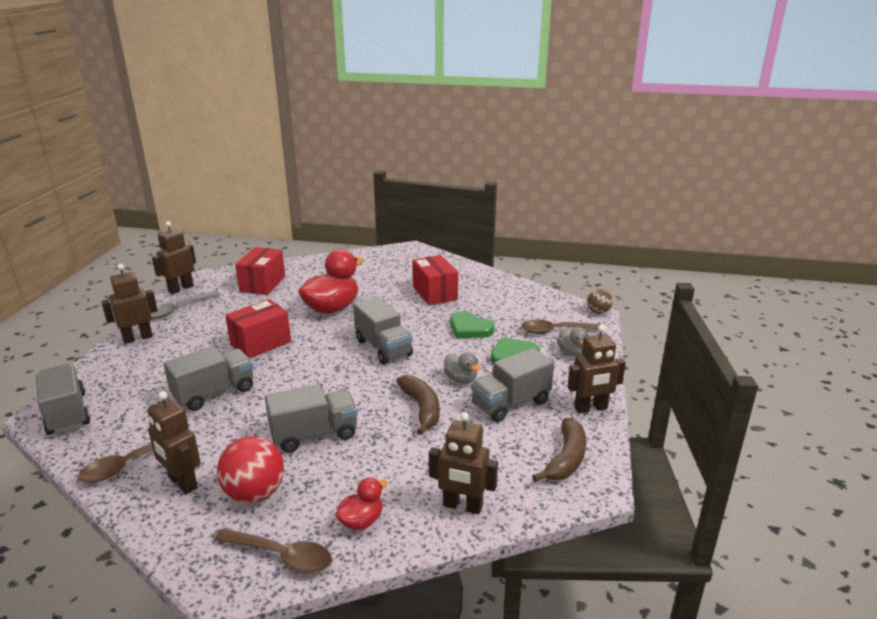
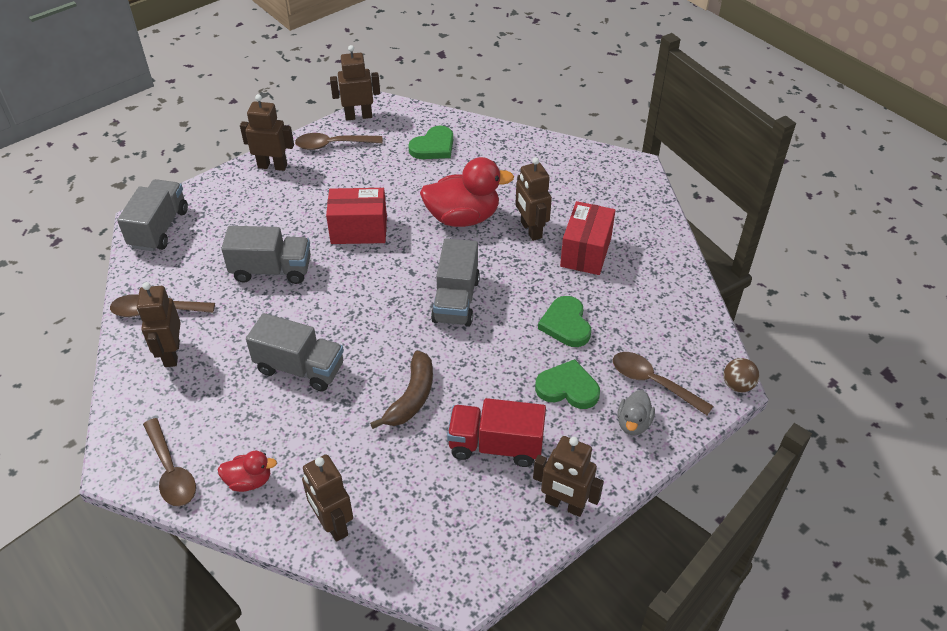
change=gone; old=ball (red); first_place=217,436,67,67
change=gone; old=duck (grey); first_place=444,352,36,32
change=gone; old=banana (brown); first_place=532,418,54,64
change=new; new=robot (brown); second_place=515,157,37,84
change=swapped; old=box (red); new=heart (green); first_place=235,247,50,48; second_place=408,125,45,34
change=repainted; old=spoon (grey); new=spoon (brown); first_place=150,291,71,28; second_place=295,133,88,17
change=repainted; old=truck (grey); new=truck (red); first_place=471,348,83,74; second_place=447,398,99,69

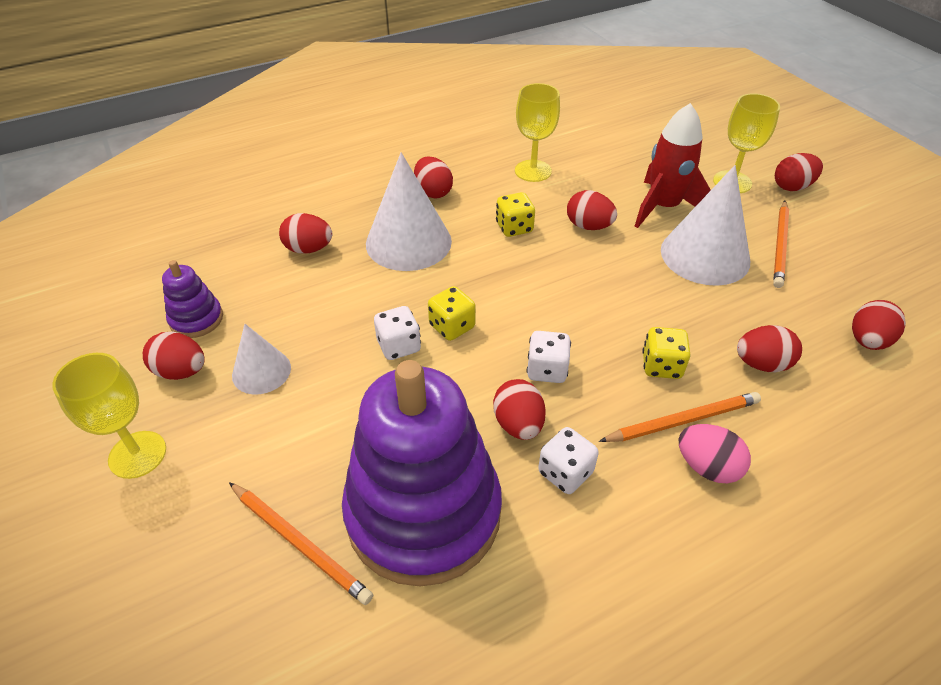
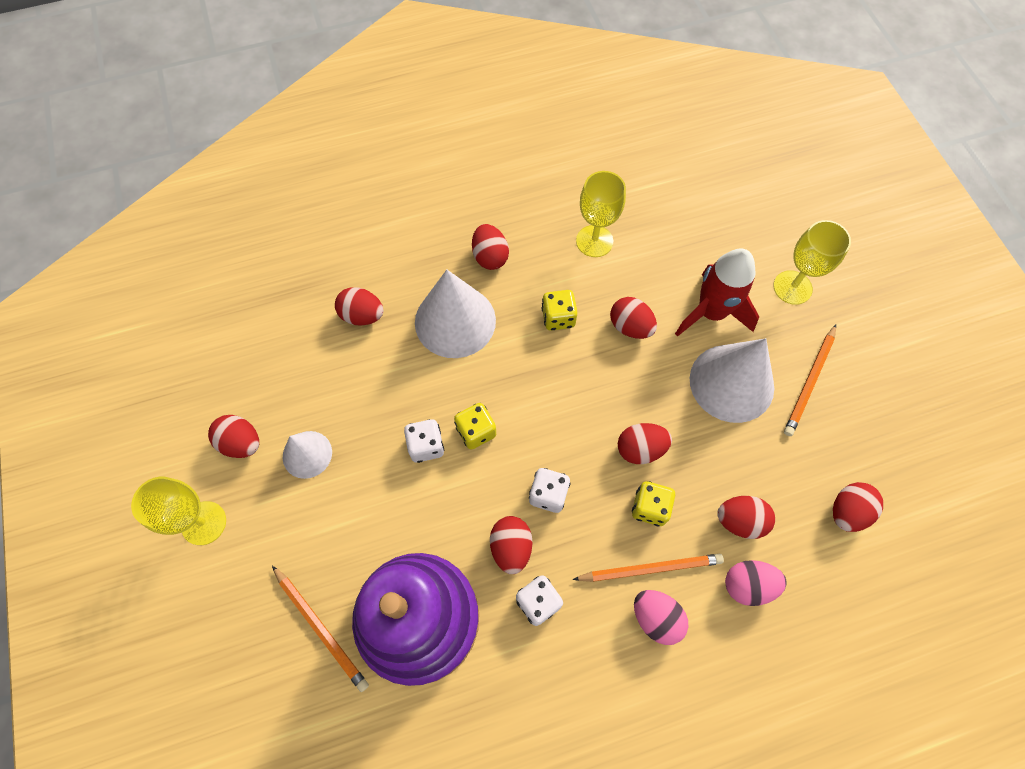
change=gone; old=stacking toy (purple); first_place=162,260,61,78
change=new; new=egg (pink); second_place=725,560,62,46
change=shifted; old=egg (red); first_place=775,153,48,38; second_place=618,423,54,41

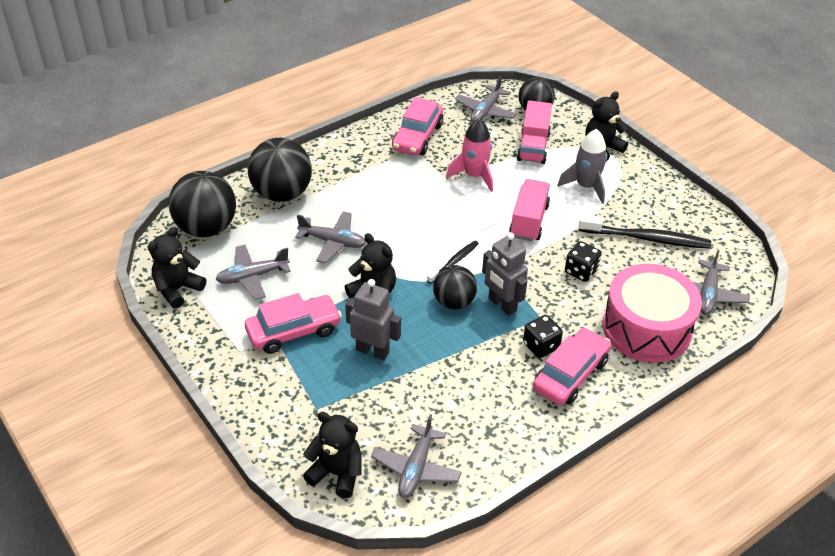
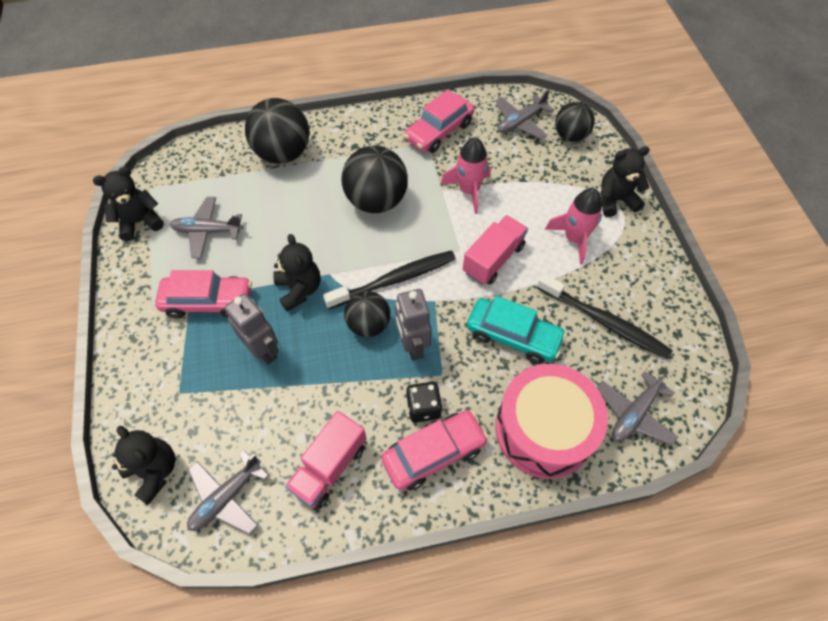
change=gone; old=plane (grey); first_place=295,211,71,52
change=shifted; old=ball (black); first_place=168,171,68,66; second_place=342,145,66,68
change=shifted; old=truck (pink); first_place=517,100,35,64; second_place=285,411,81,98
change=swapped; old=dice (black); new=car (turquoise); first_place=565,241,37,41; second_place=467,296,100,68
change=repainted; old=rocket (grey); new=rocket (pink); first_place=557,129,50,75; second_place=545,188,57,77
change=scaled; old=toothbrush (black); first_place=427,241,52,43; second_place=323,251,133,58; factor=1.8

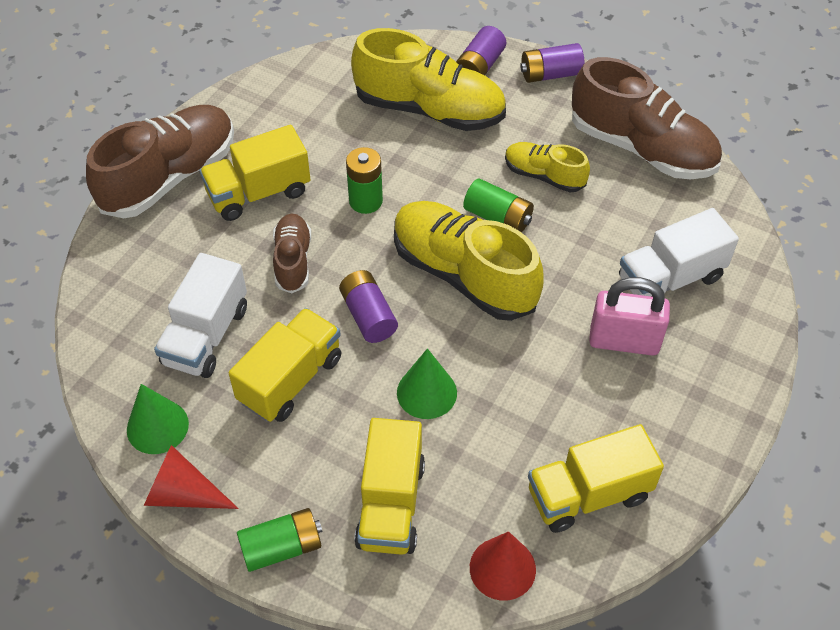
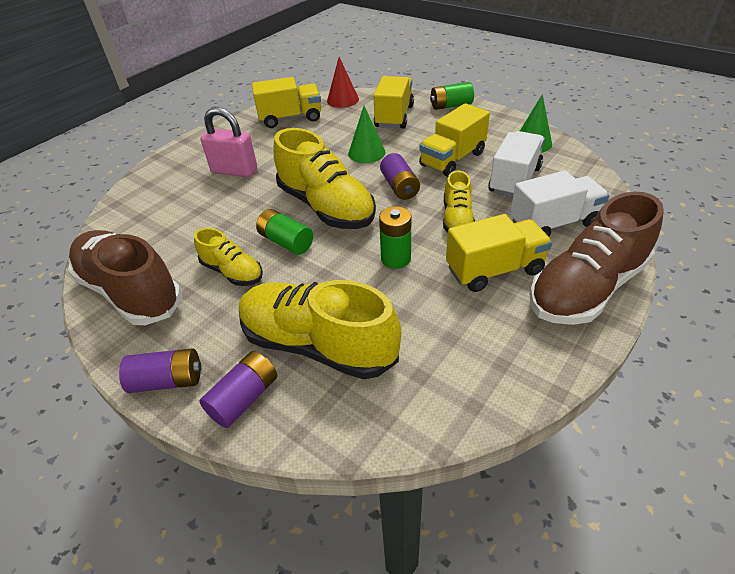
change=gone; old=cone (red); first_place=144,445,95,64
change=shifted; old=truck (white); first_place=619,208,120,89; second_place=510,170,99,66
change=repainted; old=shoe (brown); new=shoe (yellow); first_place=273,213,38,80; second_place=443,170,32,62

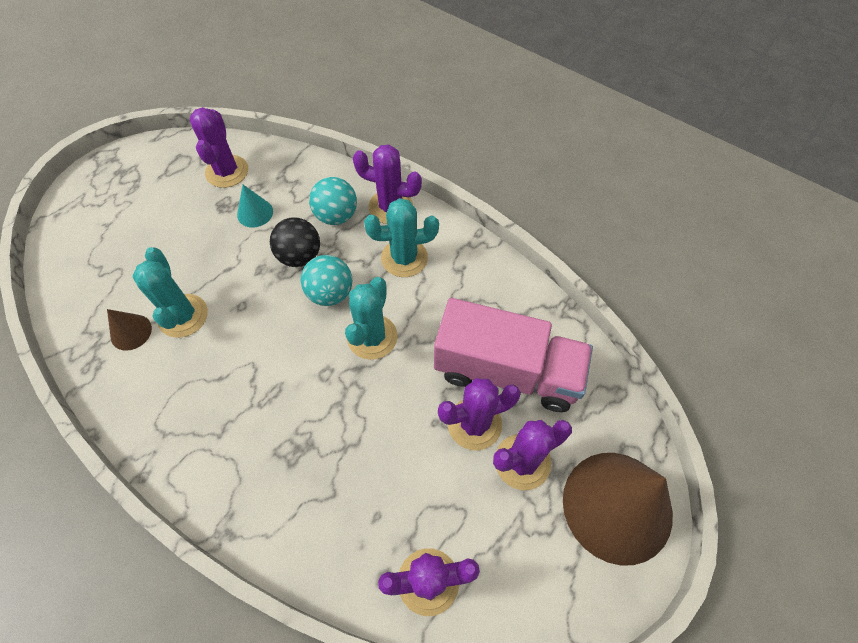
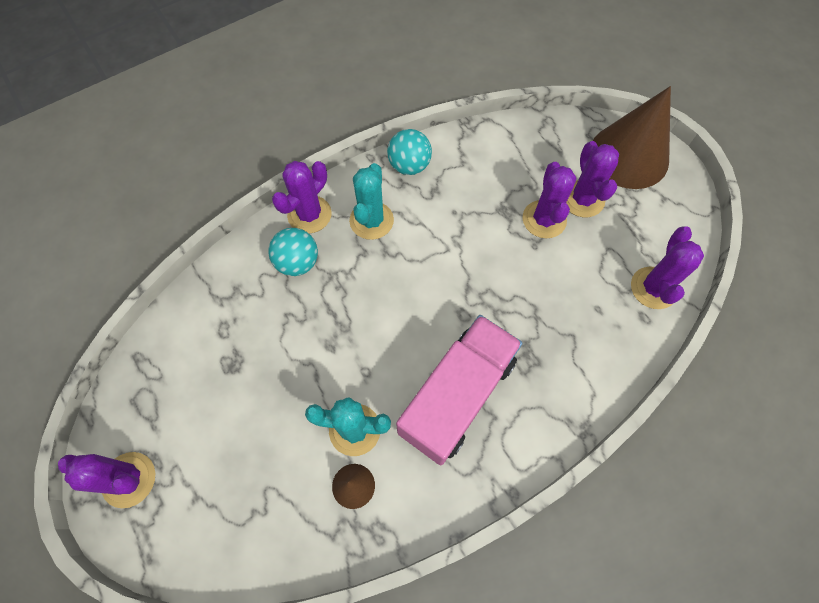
change=gone; old=cone (turquoise); first_place=237,185,36,43
change=gone; old=ball (black); first_place=270,218,50,49
change=gone; old=cactus (turquoise); first_place=345,277,53,83
change=shifted; old=cactus (purple); first_place=190,107,58,81; second_place=58,452,97,56
change=shifted; old=ball (turquoise); first_place=300,255,52,51; second_place=387,129,45,46
change=shifted; old=truck (pink); first_place=434,298,159,114; second_place=396,315,127,150

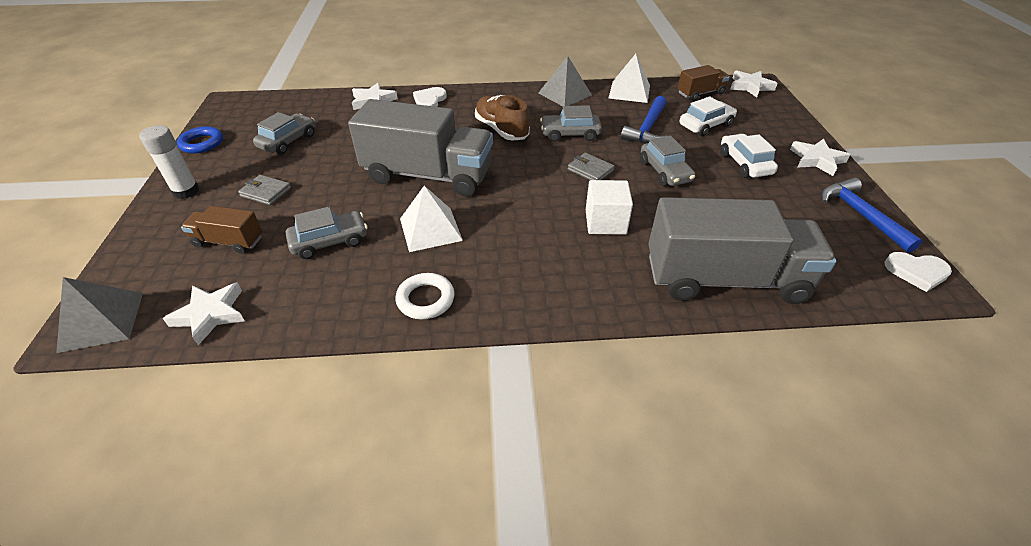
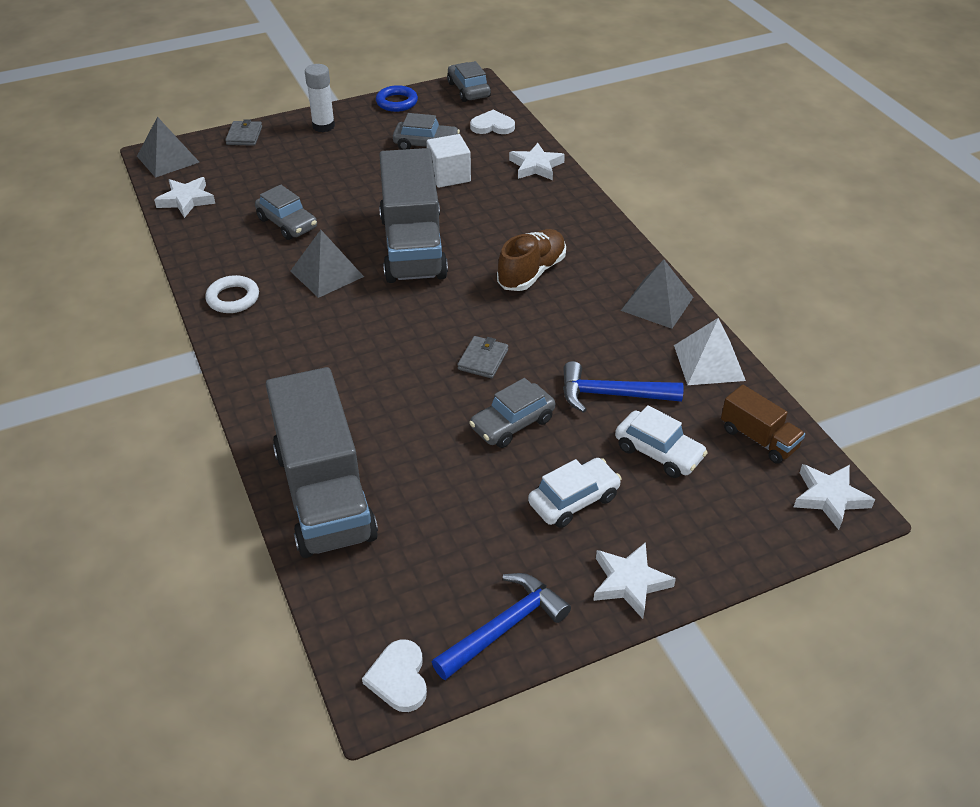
change=gone; old=truck (brown); first_place=181,206,81,48
change=shifted; old=wallet (grey); first_place=238,175,53,30; second_place=225,119,37,27
change=shifted; old=heart (white); first_place=413,87,34,20; second_place=470,110,45,24
change=shifted; old=car (grey); first_place=540,106,62,36; second_place=447,61,44,41
change=shifted; old=cube (white); first_place=586,180,47,55; second_place=427,134,44,54
change=repainted; old=pyramid (white); new=pyramid (grey); first_place=400,186,63,66; second_place=290,230,74,68

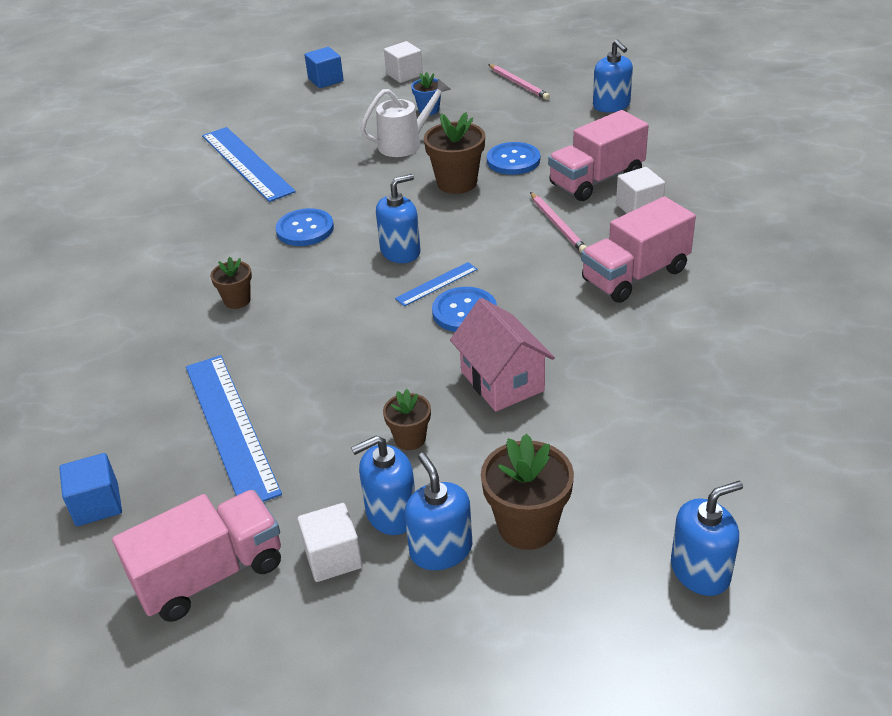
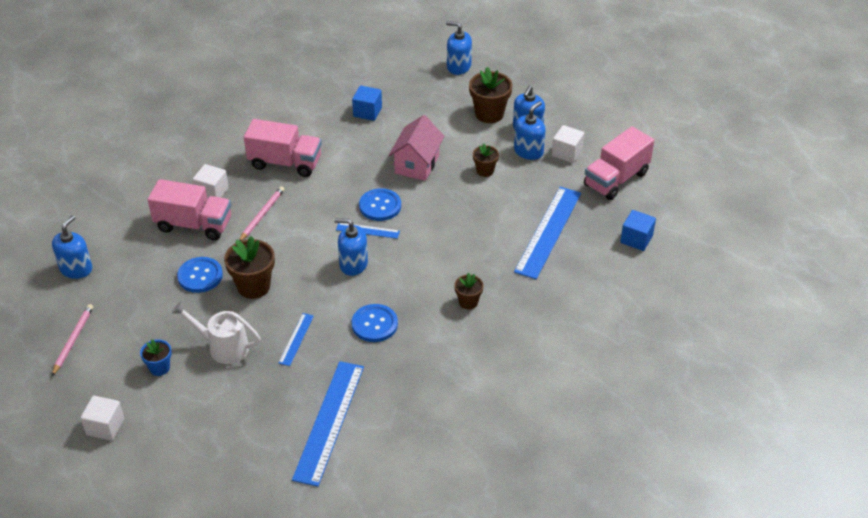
change=new; new=ruler (blue); second_place=279,313,35,53
change=shifted; old=cube (blue); first_place=305,47,39,41; second_place=352,86,30,35
change=rotated; old=truck (pink); first_place=112,490,169,132; second_place=584,126,70,74; degrees=-60
change=rotated; old=soap dispenser (blue); first_place=351,435,64,100; second_place=514,101,32,59; degrees=-75

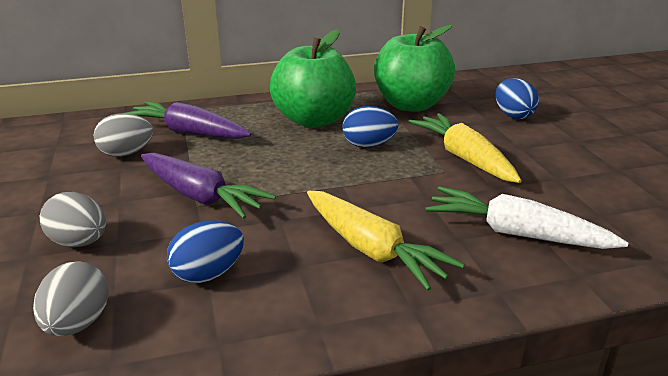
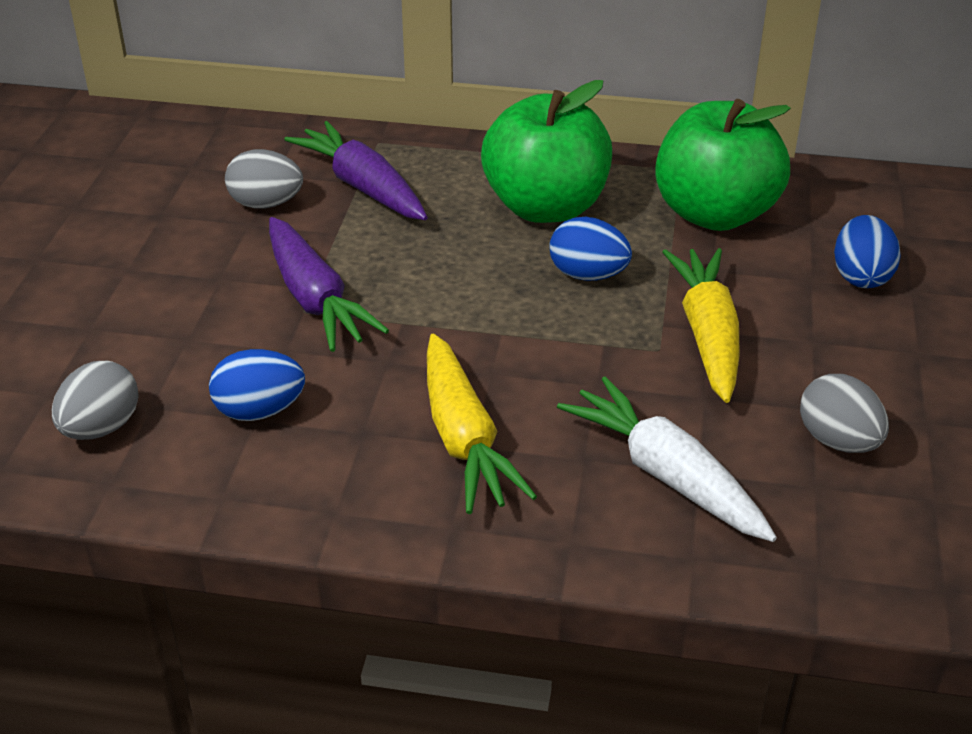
change=shifted; old=egg (grey); first_place=40,192,66,55; second_place=800,374,89,79

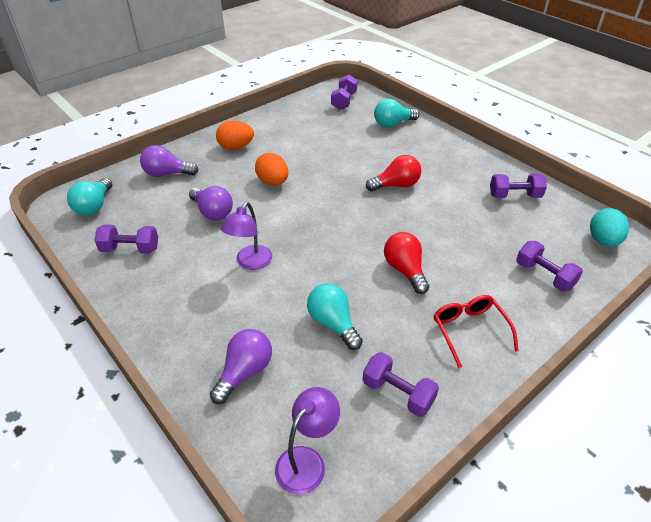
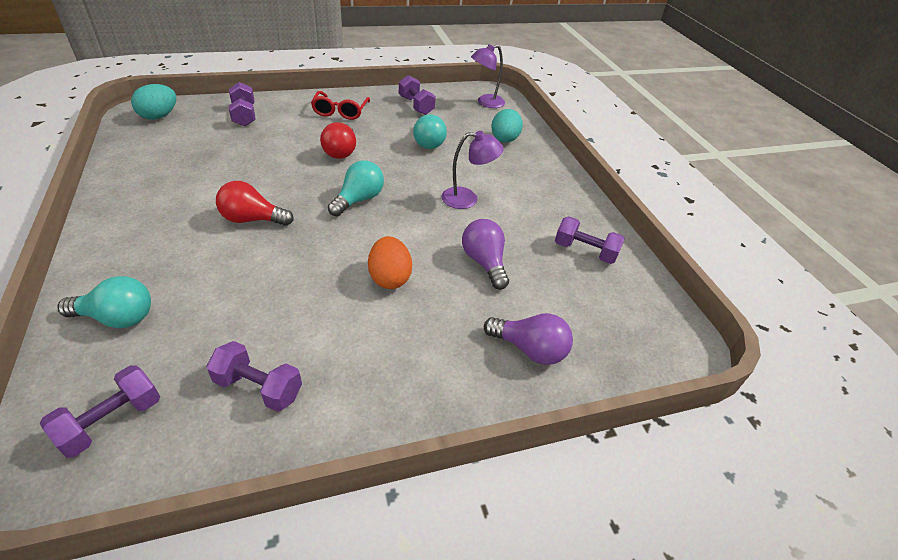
change=gone; old=egg (orange); first_place=216,121,38,29
change=shifted; old=light bulb (turquoise); first_place=67,178,45,37; second_place=328,160,56,56
change=shifted; old=dumbbell (purple); first_place=490,174,57,24; second_place=206,341,96,71
change=swapped; old=light bulb (purple); new=egg (turquoise); first_place=210,329,62,75; second_place=491,109,32,34
change=rotated; old=lamp (purple); first_place=221,202,51,68; second_place=441,131,63,78; degrees=45

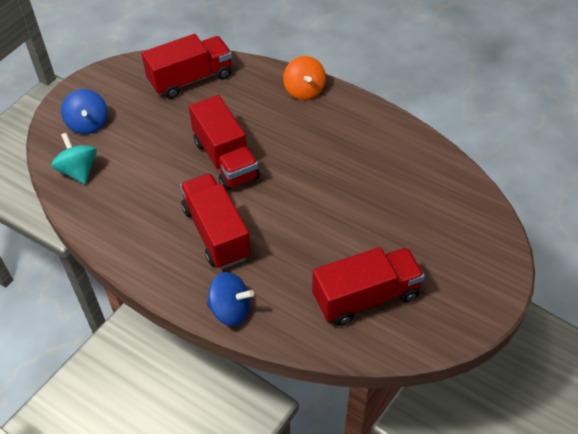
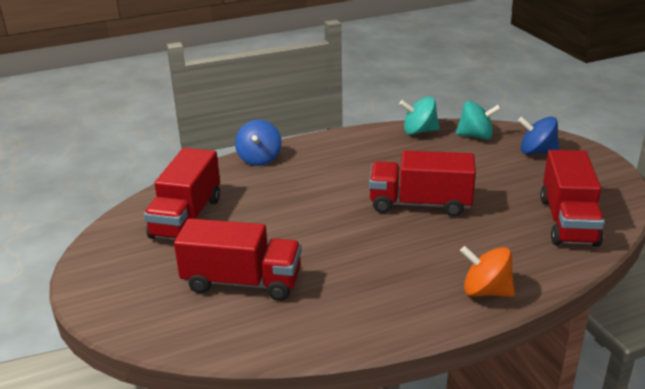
change=new; new=spinning top (turquoise); second_place=399,96,41,39
change=shifted; old=truck (red); first_place=180,173,71,96; second_place=174,218,128,83
change=rotated; old=spinning top (blue); first_place=207,272,47,54; second_place=235,120,47,46; degrees=-45

